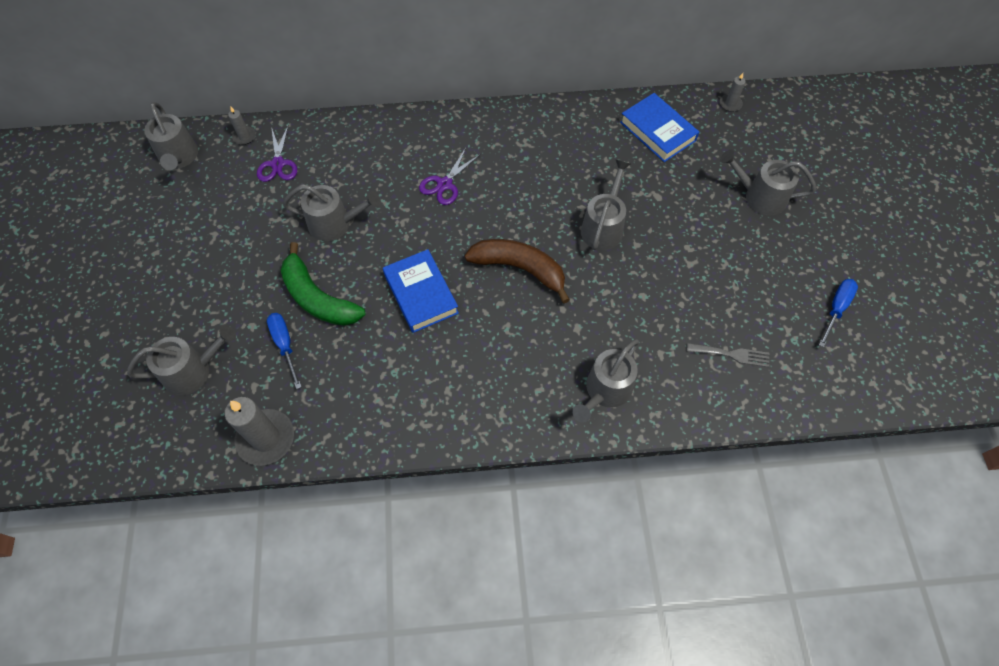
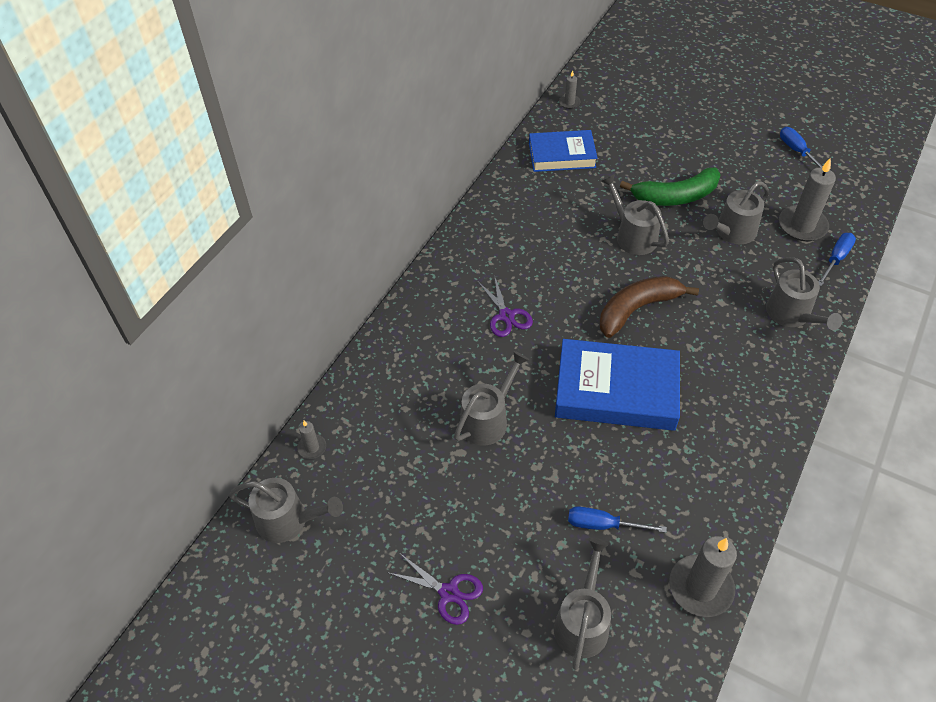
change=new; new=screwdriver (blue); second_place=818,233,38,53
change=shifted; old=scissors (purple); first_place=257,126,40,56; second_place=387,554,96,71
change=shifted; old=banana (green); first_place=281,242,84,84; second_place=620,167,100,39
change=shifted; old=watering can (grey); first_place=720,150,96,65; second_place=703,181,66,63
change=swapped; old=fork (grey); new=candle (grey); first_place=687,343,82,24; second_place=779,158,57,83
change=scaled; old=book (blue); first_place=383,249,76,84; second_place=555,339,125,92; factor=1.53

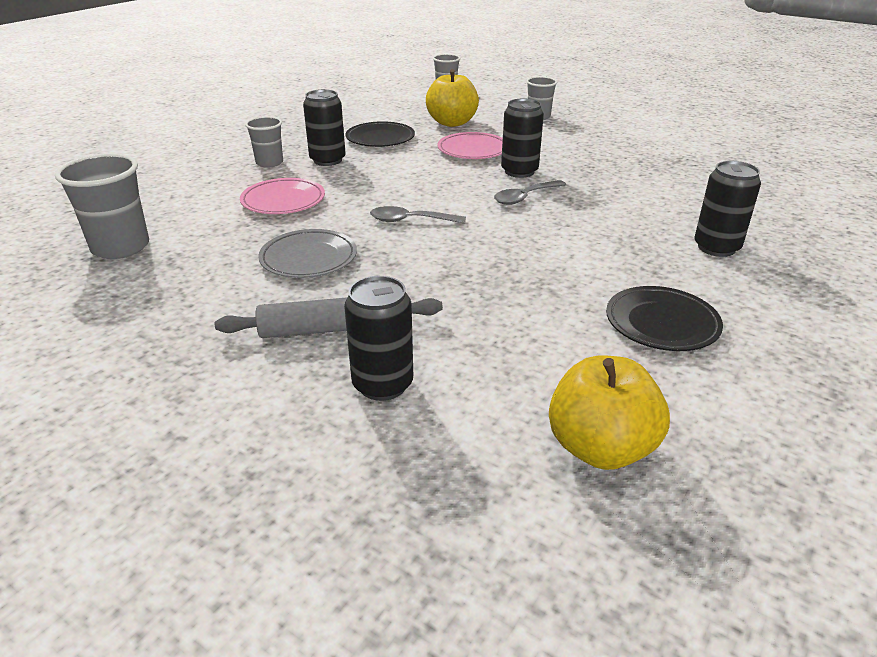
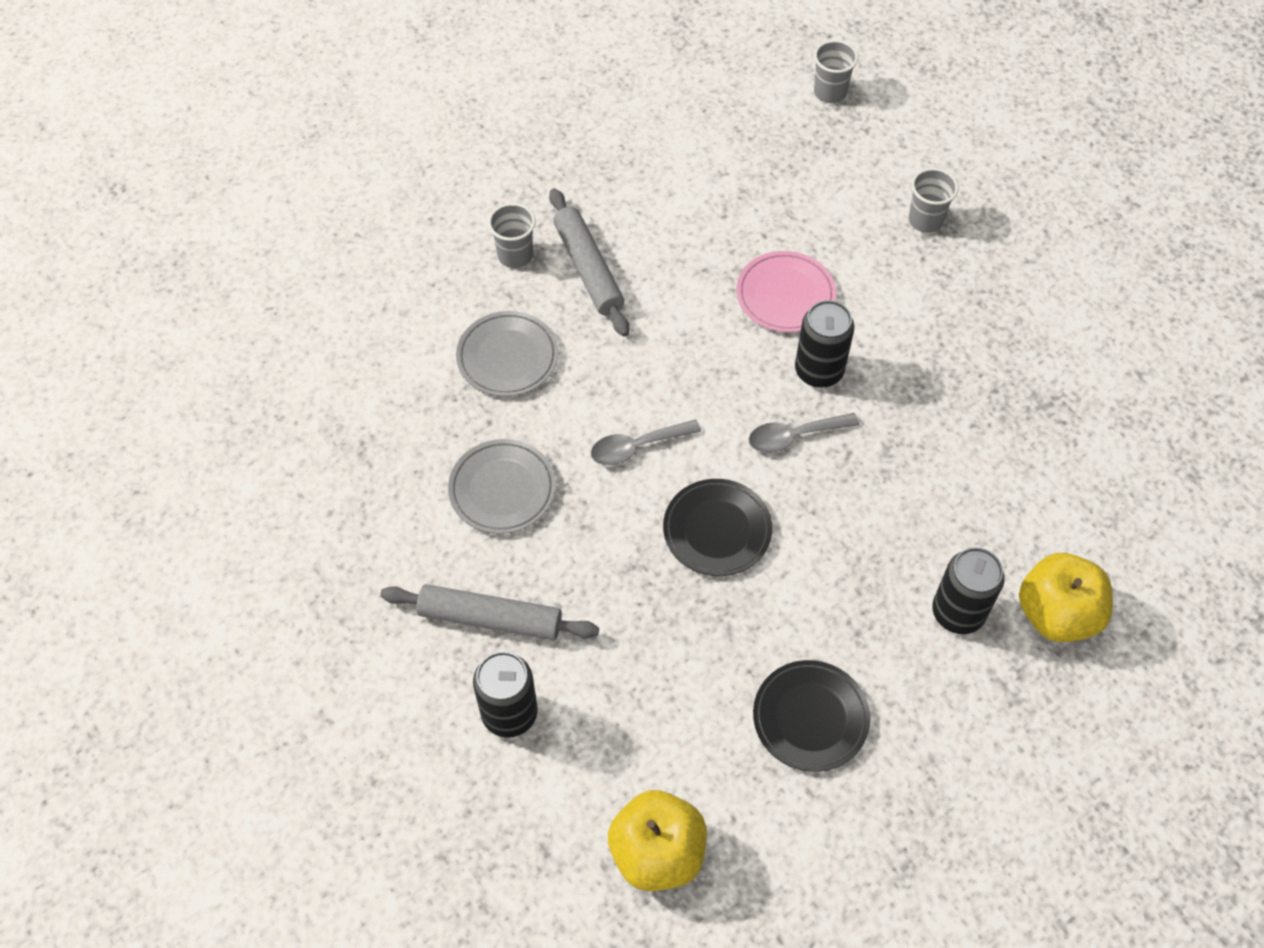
change=gone; old=cup (grey); first_place=55,153,94,106
change=shifted; old=plate (black); first_place=345,121,70,26; second_place=663,479,110,97
change=shifted; old=apple (yellow); first_place=426,69,53,58; second_place=1019,553,94,89
change=swapped; old=can (black); new=rolling pin (grey); first_place=303,89,43,77; second_place=549,188,80,149
change=repainted; old=plate (pink); new=plate (grey); first_place=240,178,85,36; second_place=456,311,102,86
change=rotated; old=spoon (grey); first_place=370,206,96,18; second_place=591,419,110,46; degrees=-45

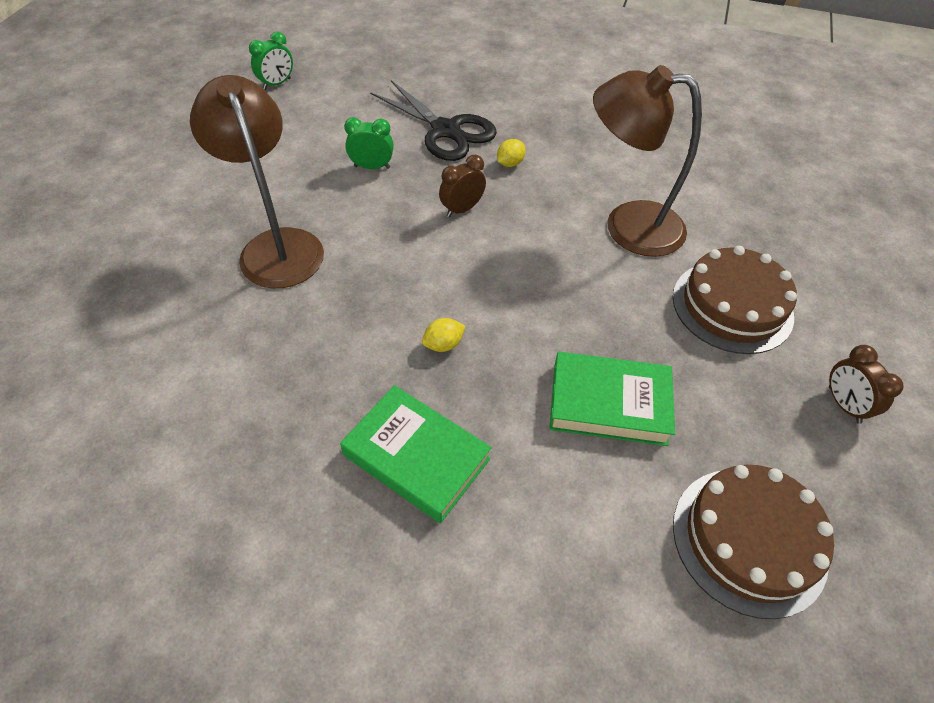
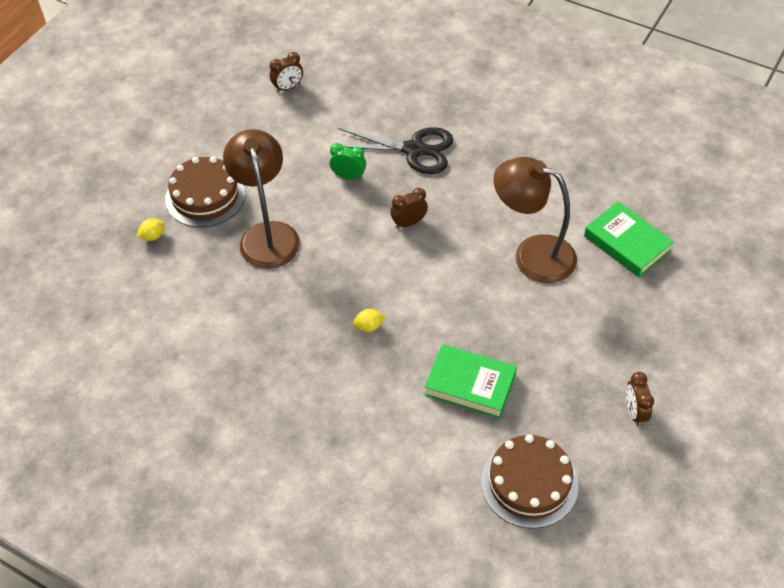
change=shifted; old=book (green); first_place=340,385,152,138; second_place=584,201,90,77
change=shifted; old=lemon (yellow); first_place=497,139,29,28; second_place=137,219,28,22
change=shifted; old=cake (brown); first_place=673,246,124,108; second_place=165,157,80,70
change=repainted; old=clock (green); new=clock (brown); first_place=249,32,44,58; second_place=270,52,33,41
change=rotated; old=scissors (black); first_place=370,80,127,81; second_place=338,127,116,47; degrees=-45

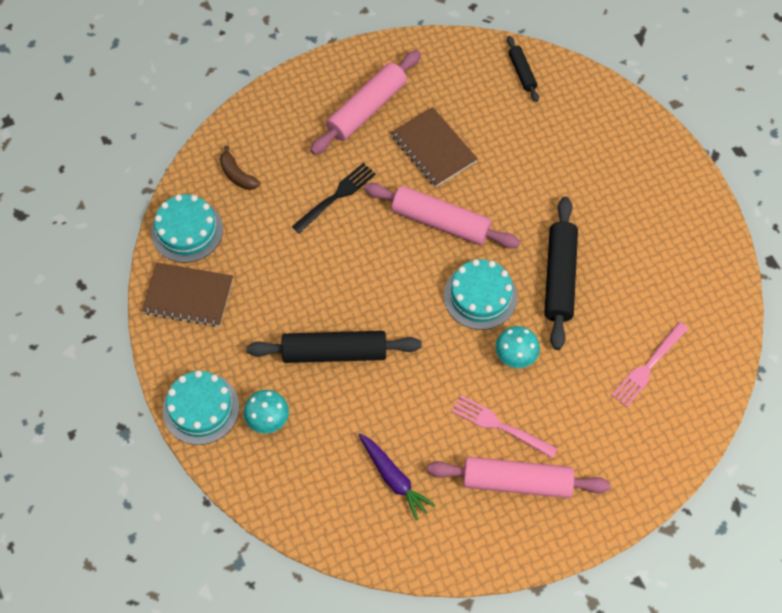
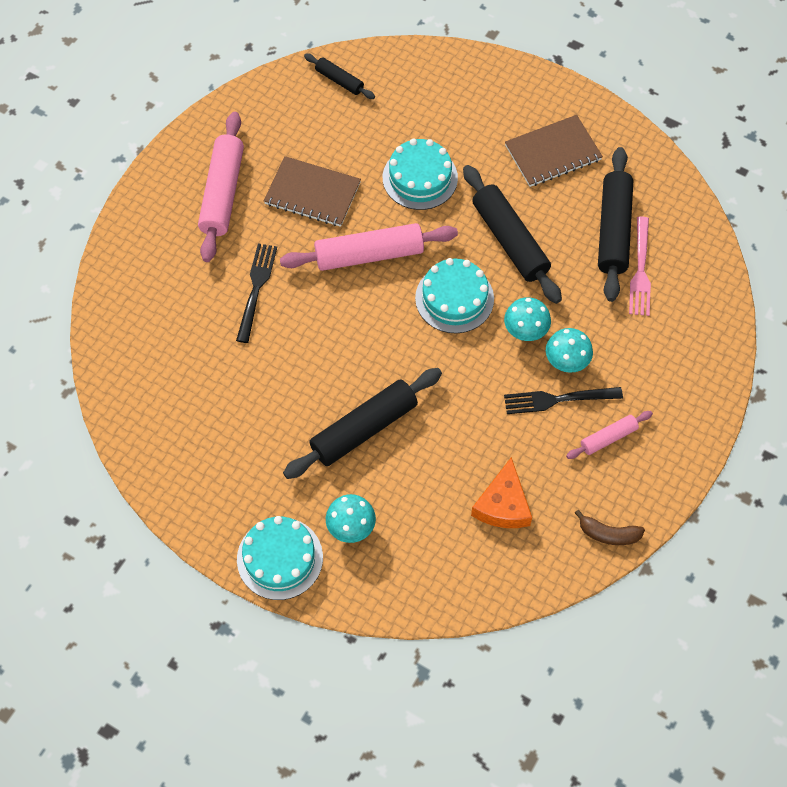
change=new; new=mushroom (turquoise); second_place=546,328,47,45
change=new; new=rolling pin (black); second_place=598,147,35,155
change=shifted; old=notebook (brown); first_place=142,262,91,65; second_place=505,115,98,72
change=shifted; old=cake (turquoise); first_place=151,194,72,69; second_place=383,138,75,72
change=shifted; old=banana (brown); first_place=220,145,40,45; second_place=575,510,70,35
change=swapped; old=carrot (purple); new=cheese (orange); first_place=359,433,76,88; second_place=471,457,61,71
change=repainted; old=fork (pink); new=fork (black); first_place=451,395,107,64; second_place=504,387,119,27
change=scaled; old=rolling pin (pink); first_place=427,457,183,41; second_place=566,411,87,48; factor=0.52

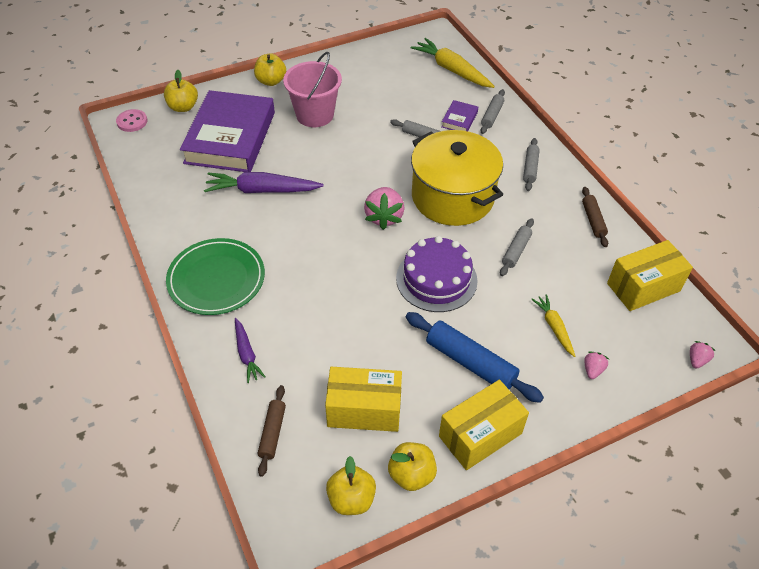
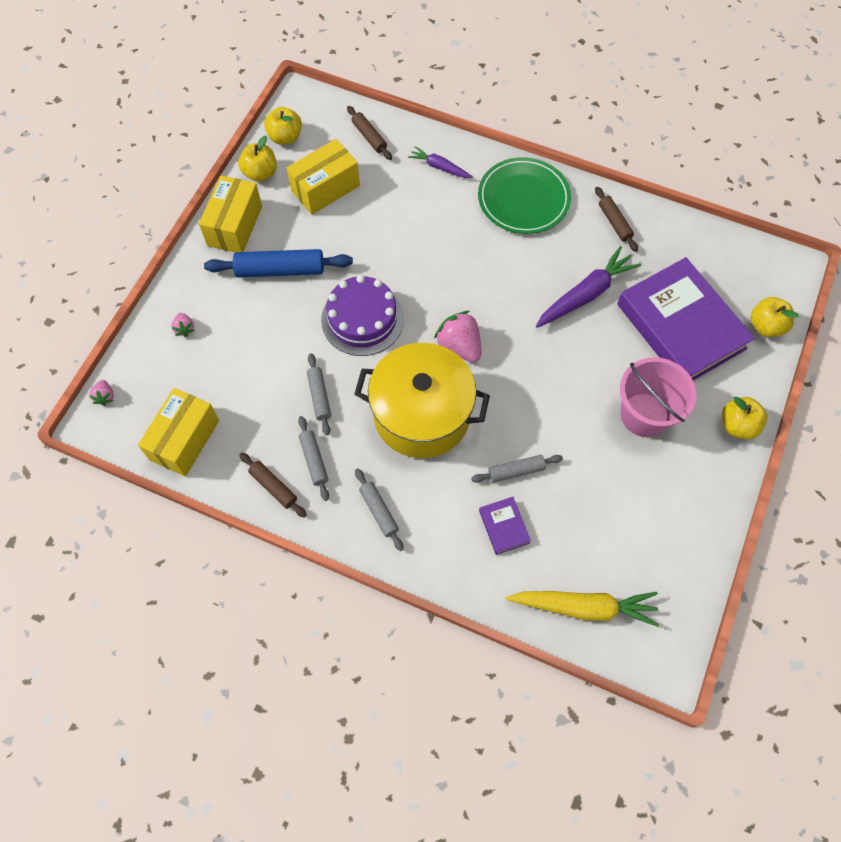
change=gone; old=button (pink); first_place=116,109,31,23
change=gone; old=carrot (yellow); first_place=531,294,44,63
change=new; new=rolling pin (brown); second_place=595,187,43,65
change=shifted; old=rolling pin (grey); first_place=480,89,25,45; second_place=298,416,31,85

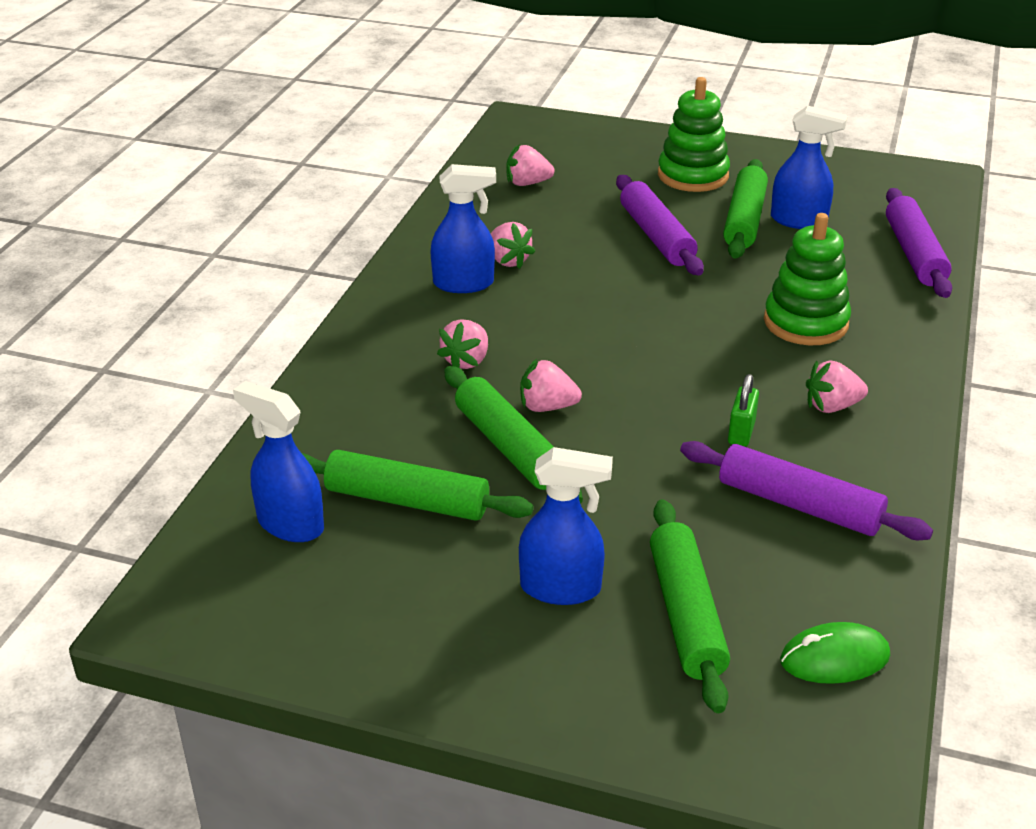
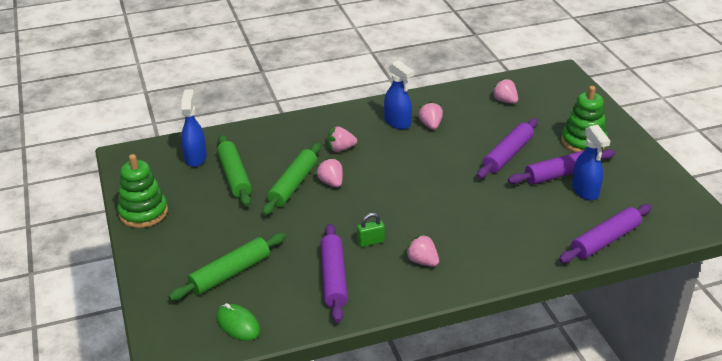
change=gone; old=spray bottle (blue); first_place=519,447,94,158
change=shifted; old=stacking toy (green); first_place=764,213,87,132; second_place=117,154,51,74
change=repainted; old=rolling pin (green); new=rolling pin (purple); first_place=723,159,45,100; second_place=508,149,107,35
change=rotated; old=strawberry (pink); first_place=491,222,44,47; second_place=418,101,25,29; degrees=150

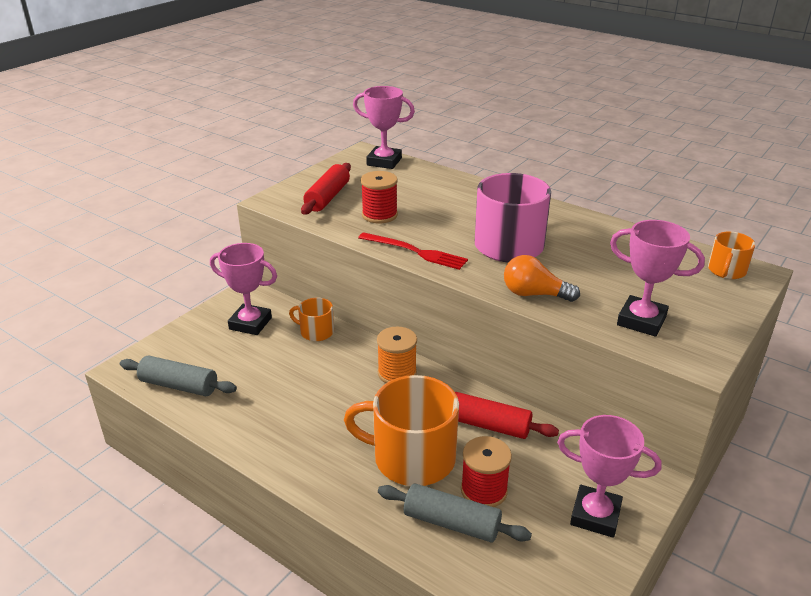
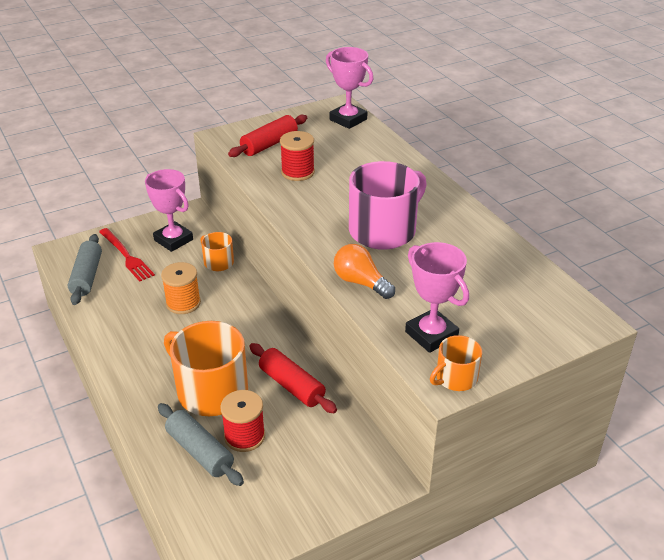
change=gone; old=trophy (pink); first_place=557,415,104,123
change=shifted; old=fork (red); first_place=358,232,110,38; second_place=99,228,56,54
change=shifted; old=spool (orange); first_place=377,327,40,56; second_place=161,262,40,52
change=shifted; old=mug (orange); first_place=708,232,47,47; second_place=430,335,52,56
change=rotated; old=rolling pin (grey); first_place=120,356,117,40; second_place=68,234,34,71; degrees=45

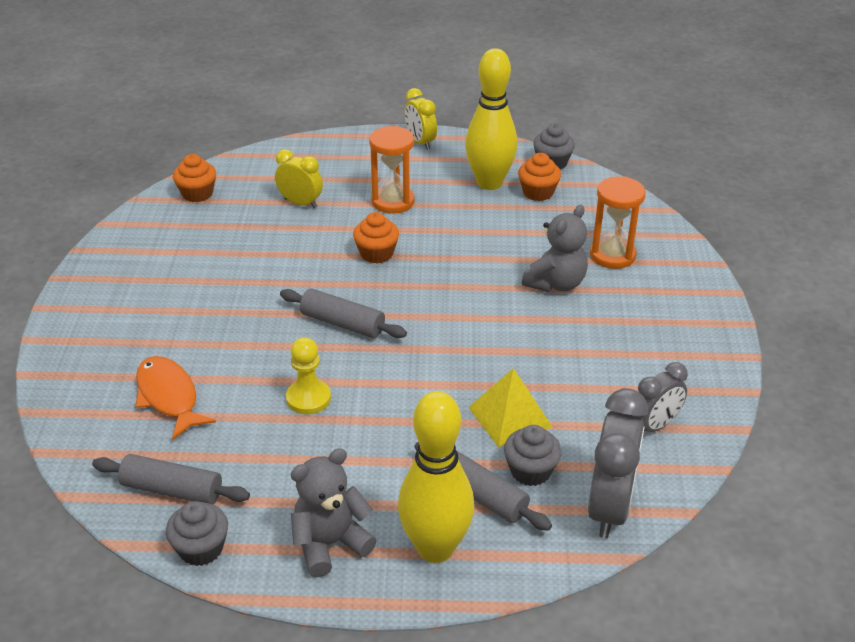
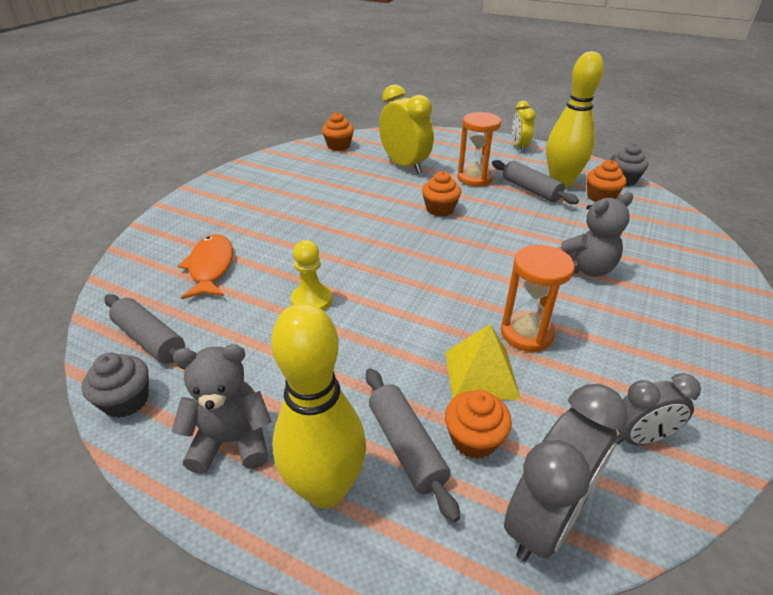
change=shifted; old=rolling pin (grey); first_place=280,288,127,50; second_place=492,160,87,44
change=shifted; old=hourglass (orange); first_place=590,177,56,92; second_place=501,245,74,107
change=repainted; old=cupcake (grey); new=cupcake (orange); first_place=504,425,58,61; second_place=445,390,67,69
change=scaled; old=clock (yellow); first_place=275,149,48,59; second_place=379,84,55,89; factor=1.64

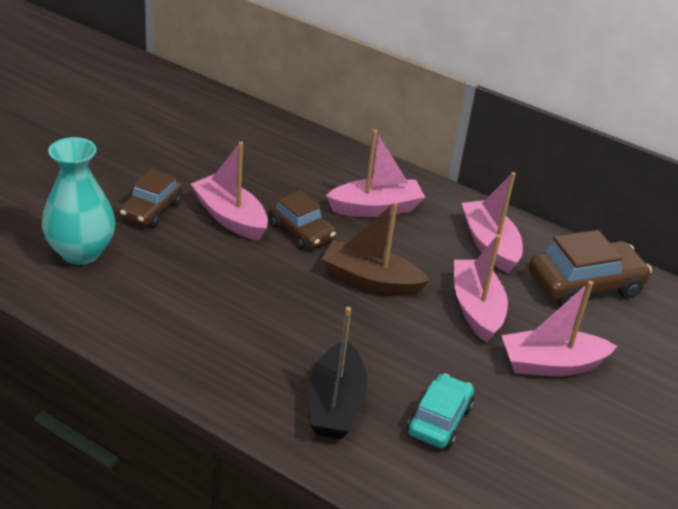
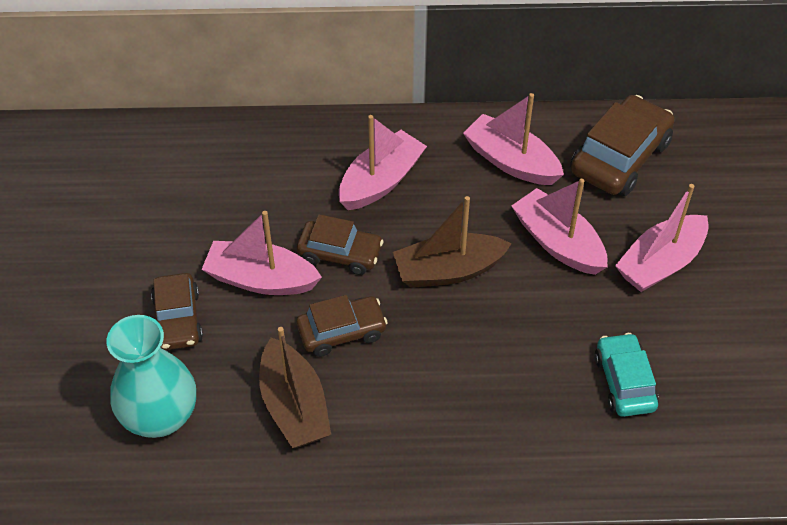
change=gone; old=boat (black); first_place=308,307,59,132
change=new; new=boat (brown); second_place=259,327,72,121
change=new; new=car (brown); second_place=296,295,92,62

